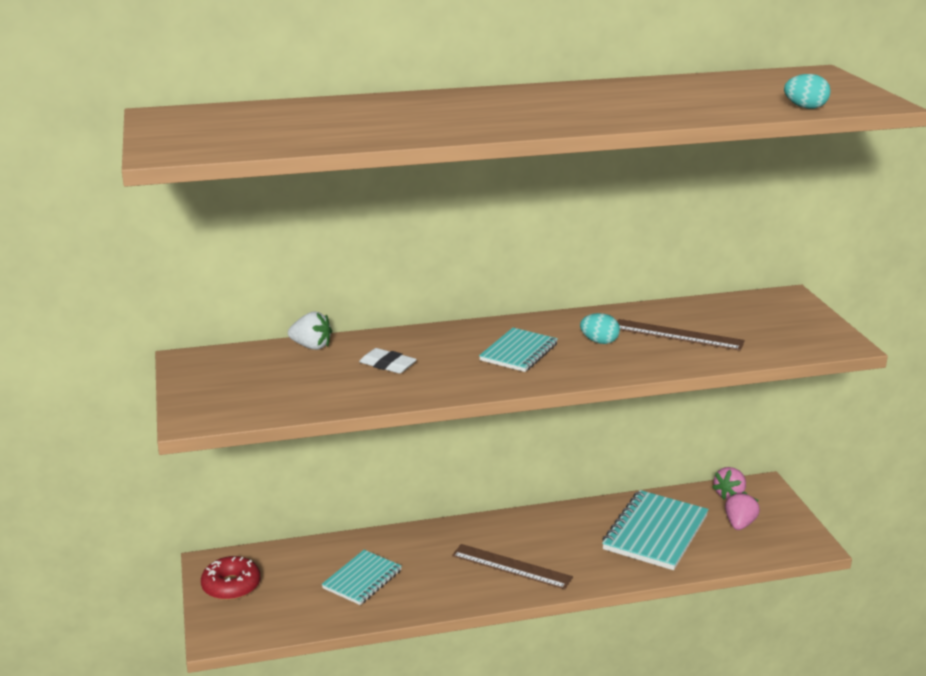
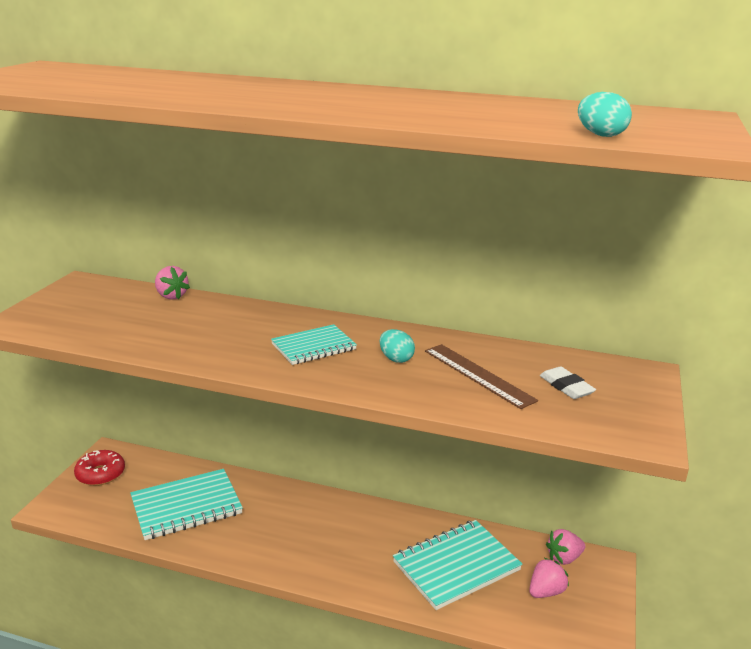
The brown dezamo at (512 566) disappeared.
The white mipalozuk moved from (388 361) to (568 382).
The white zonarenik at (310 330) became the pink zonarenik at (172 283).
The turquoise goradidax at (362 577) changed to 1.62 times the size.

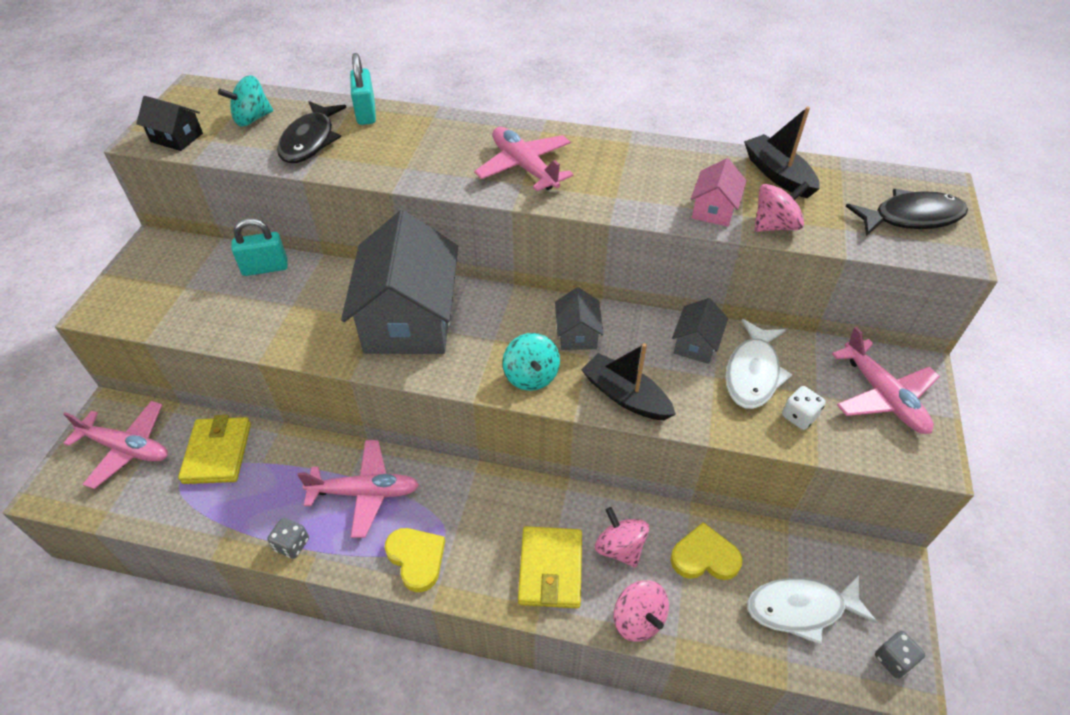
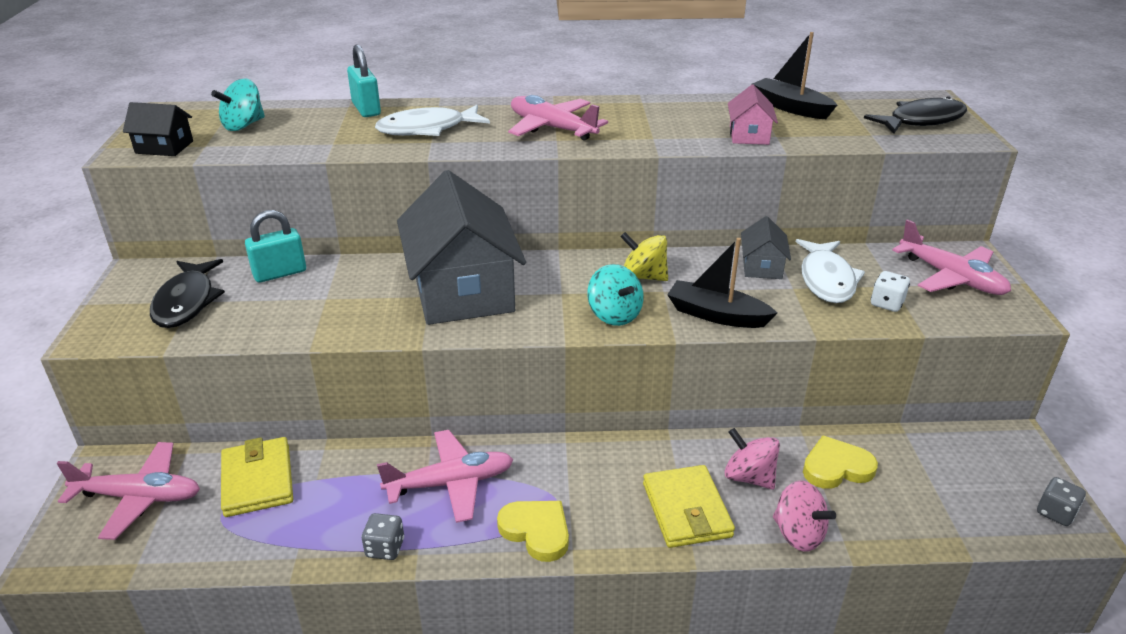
The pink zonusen at (782 207) disappeared.
The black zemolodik moved from (312 132) to (187 293).
The white zemolodik moved from (812 610) to (432 120).
The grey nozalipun at (579 318) was replaced by the yellow zonusen at (644 256).

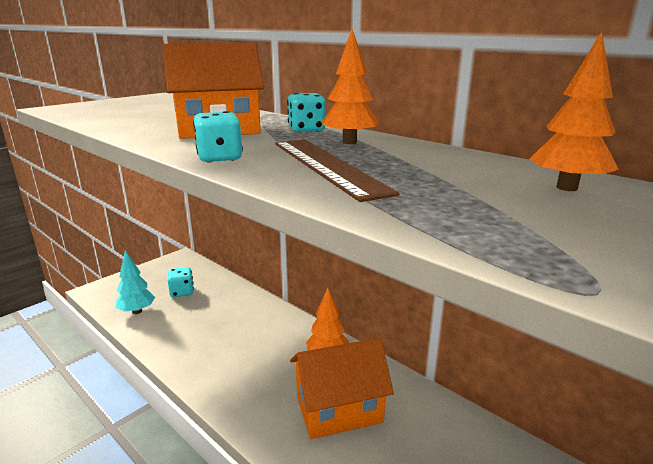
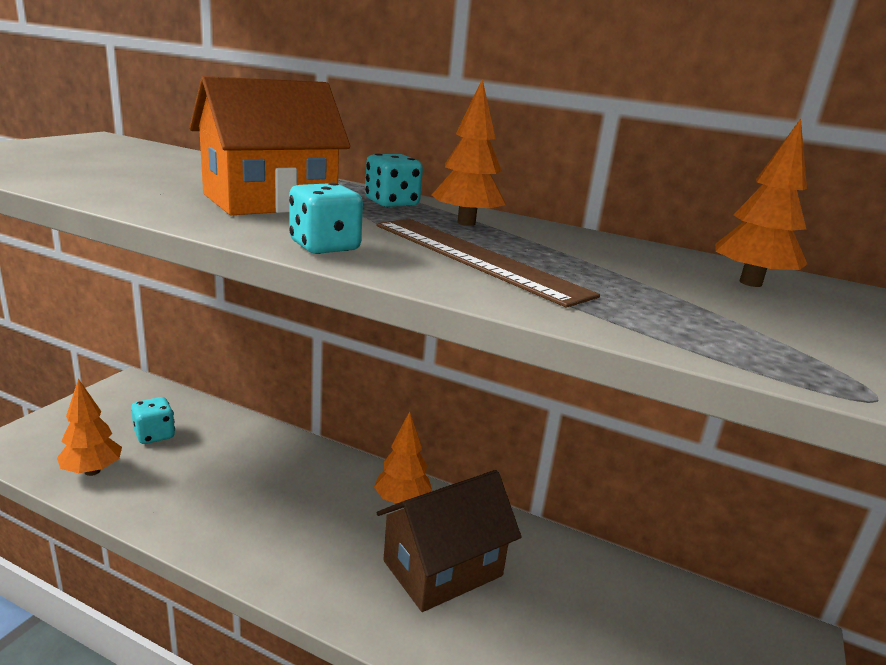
The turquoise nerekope at (135 282) became the orange nerekope at (89 427).
The orange nozalipun at (342 388) became the brown nozalipun at (449 541).

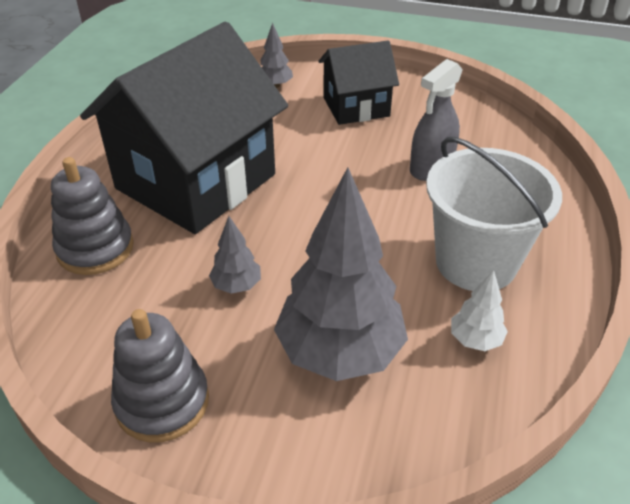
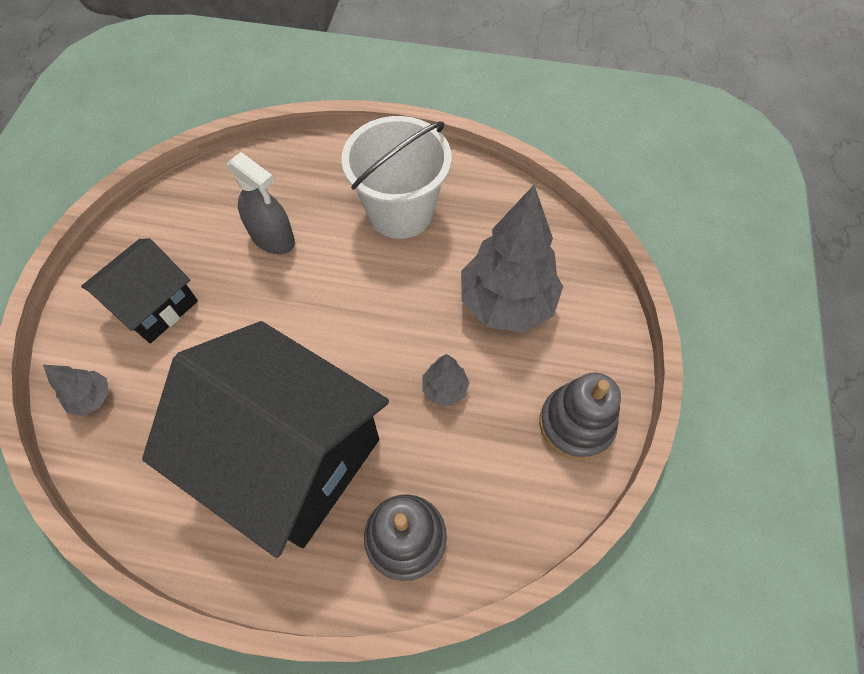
The white nerekope at (479 310) disappeared.
The black nozalipun at (359 82) turned 60 degrees clockwise.

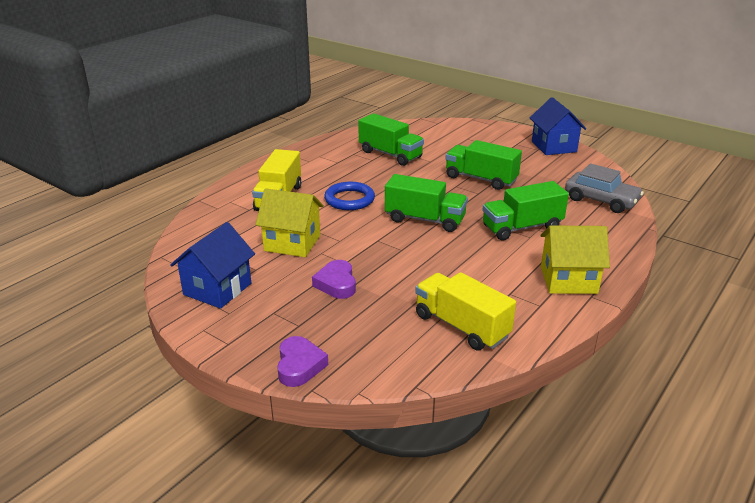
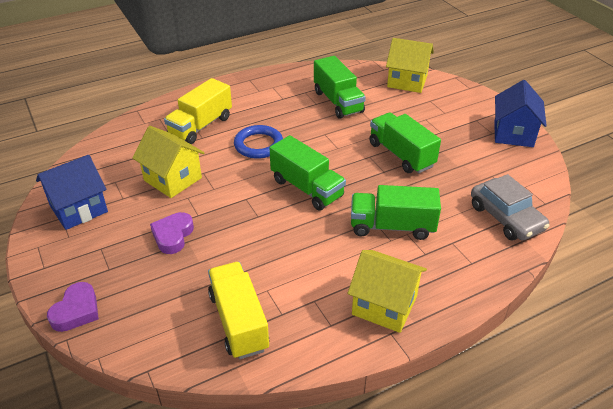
The yellow nozalipun at (410 65) appeared.

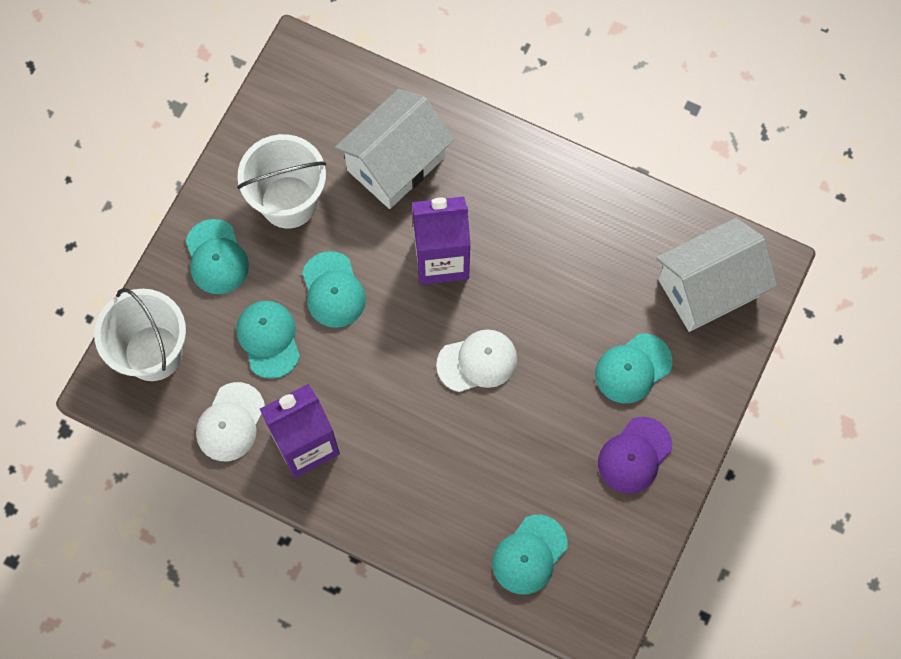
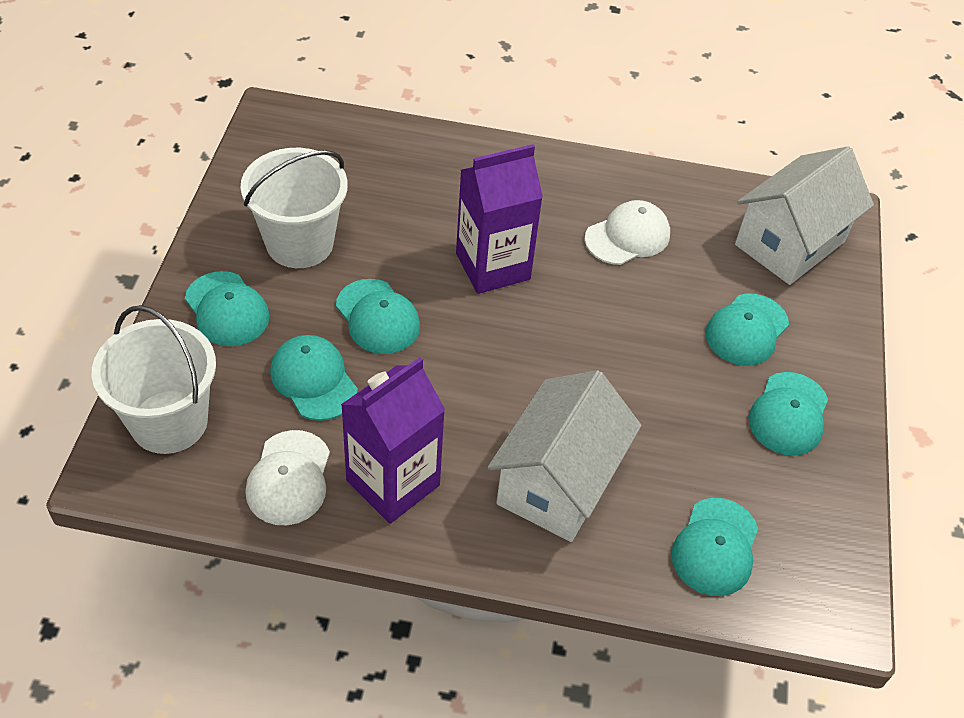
The white nozalipun moved from (394 149) to (565 456).
The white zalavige moved from (476 360) to (627 232).
The purple zalavige at (635 455) became the turquoise zalavige at (788 414).

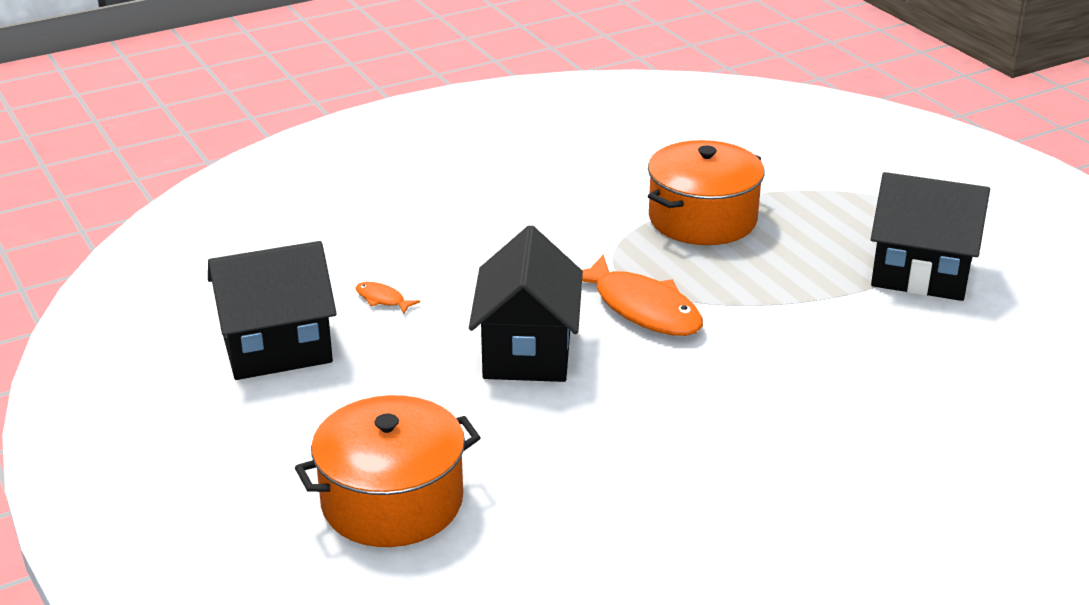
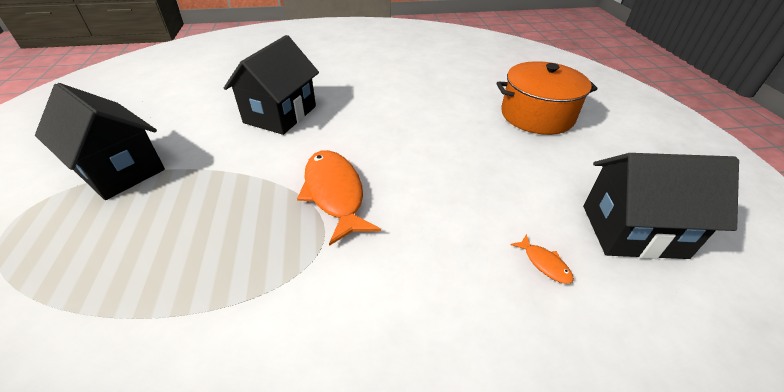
The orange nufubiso at (706 192) disappeared.
The black nozalipun moved from (526 303) to (271 85).

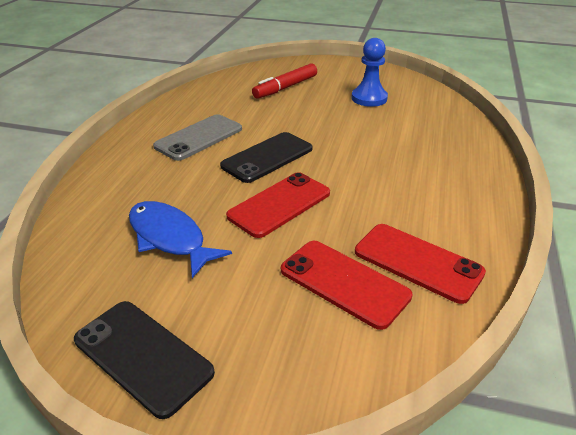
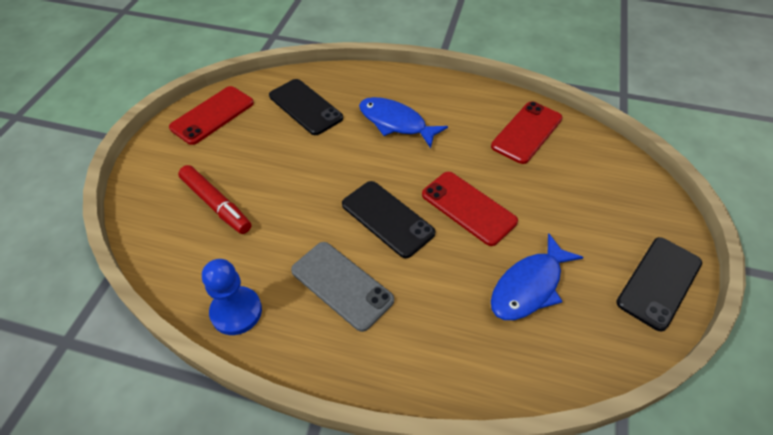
The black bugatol at (306 107) appeared.
The blue zemolodik at (403 122) appeared.
The red bugatol moved from (346 285) to (211 115).
The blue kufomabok moved from (369 72) to (232 297).

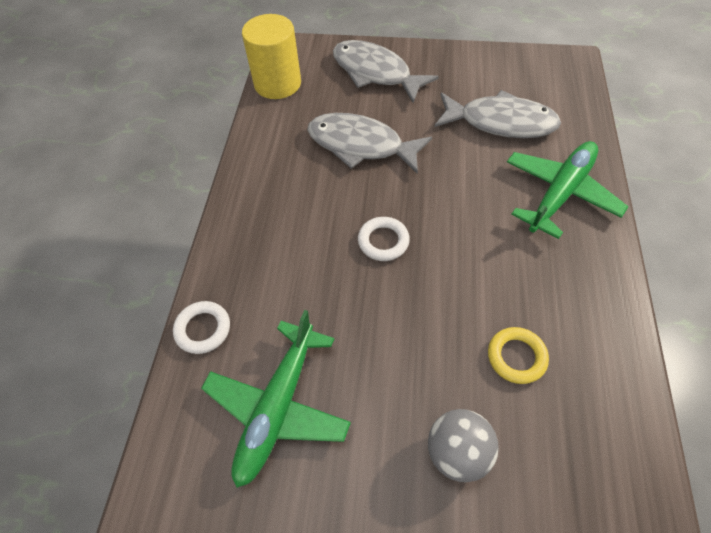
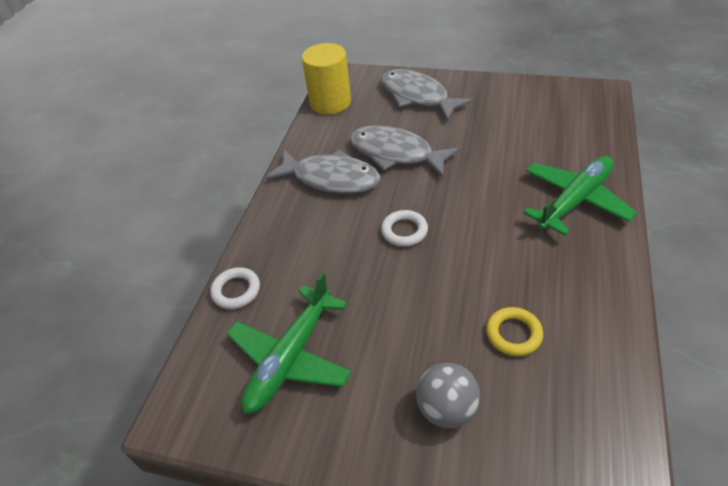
The grey zemolodik moved from (498 114) to (322 171).

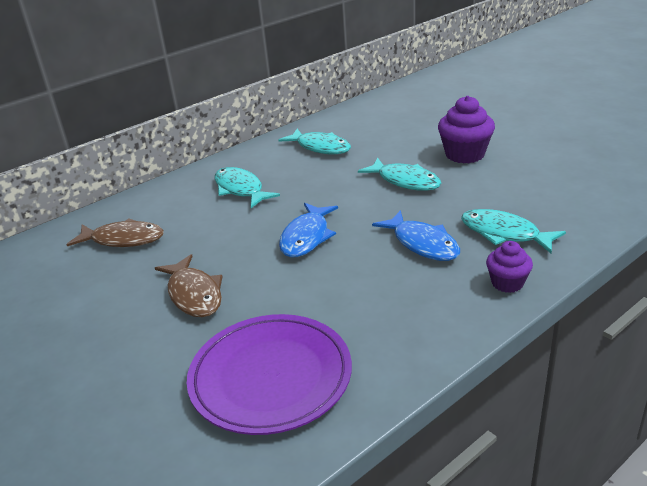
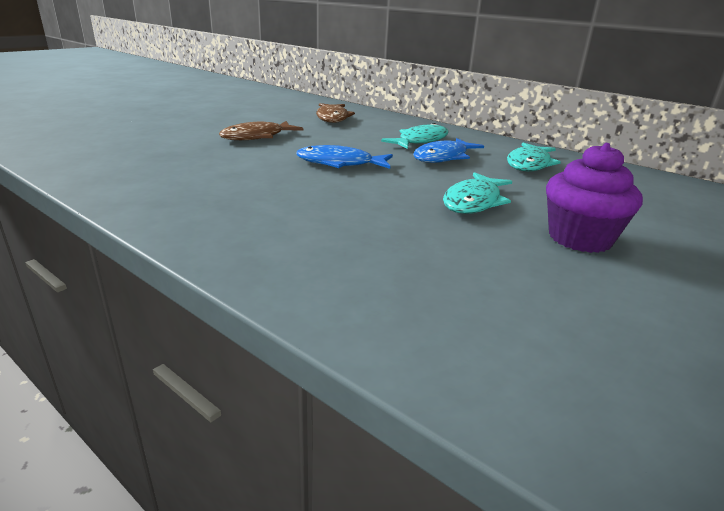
The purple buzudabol at (269 374) disappeared.
The turquoise zemolodik at (513 231) disappeared.
The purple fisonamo at (509 267) disappeared.
The blue zemolodik moved from (416 235) to (448 150).

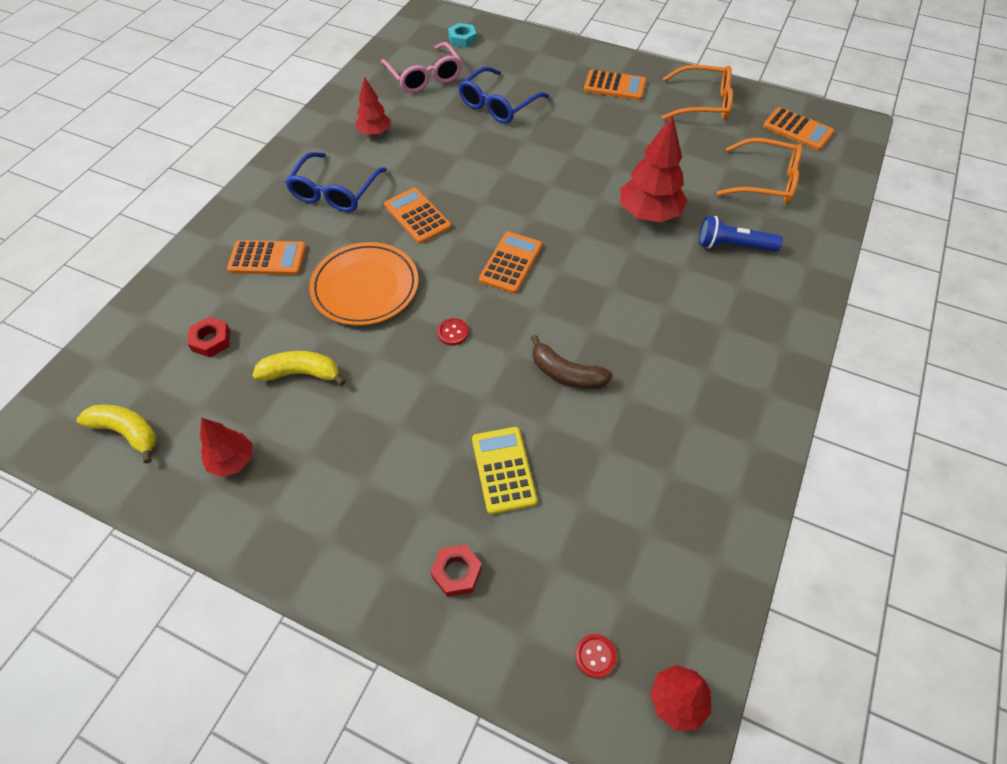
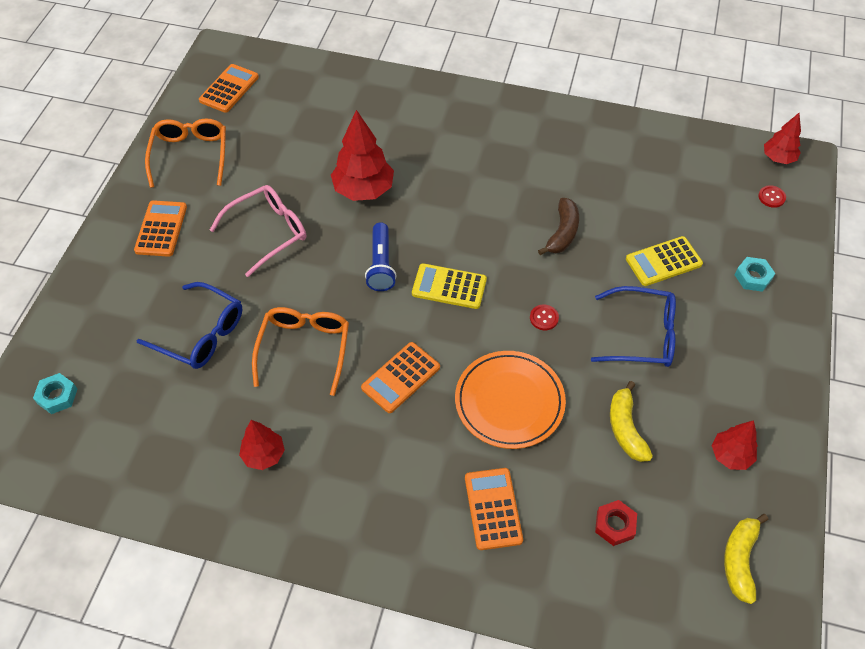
The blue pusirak moved from (336 182) to (633 326).
The pink pusirak moved from (421 67) to (258 231).
The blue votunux moved from (741 234) to (381 256).
The orange pusirak moved from (759 171) to (300 351).
The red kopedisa at (456 570) became the turquoise kopedisa at (754 274).
The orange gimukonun at (510 263) became the yellow gimukonun at (449 286).

